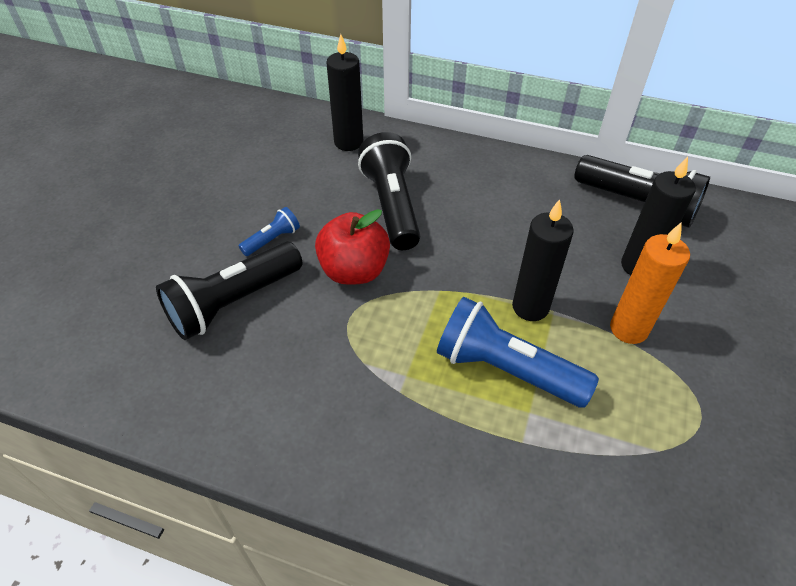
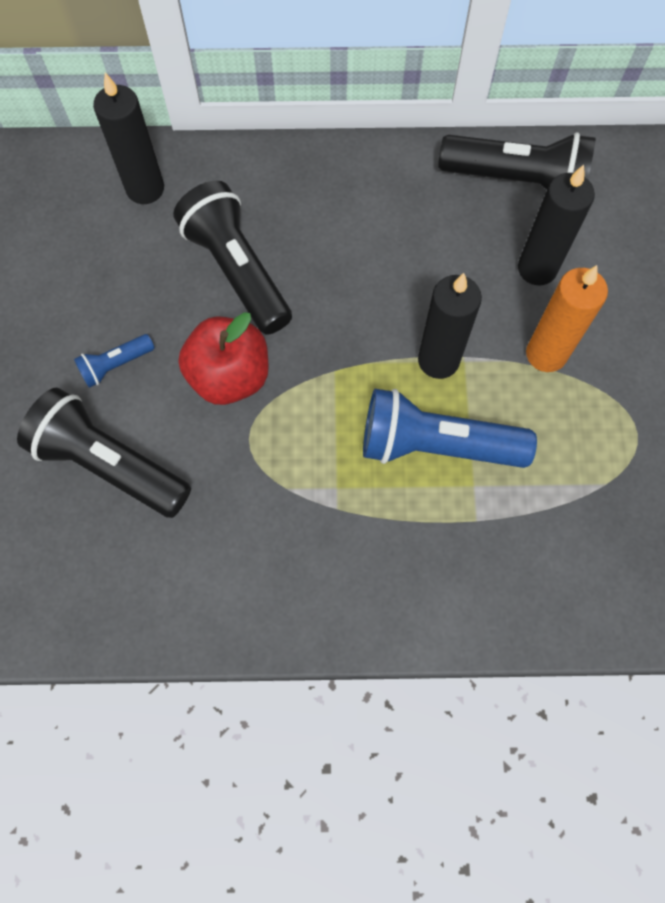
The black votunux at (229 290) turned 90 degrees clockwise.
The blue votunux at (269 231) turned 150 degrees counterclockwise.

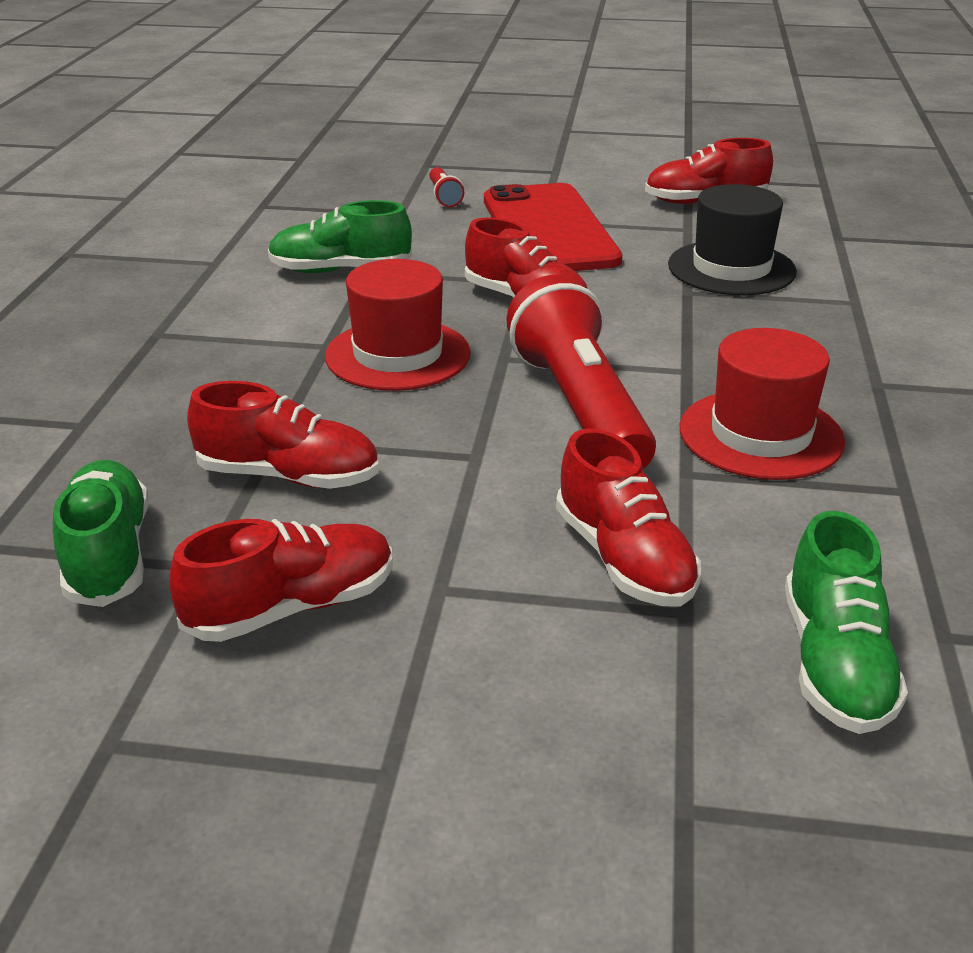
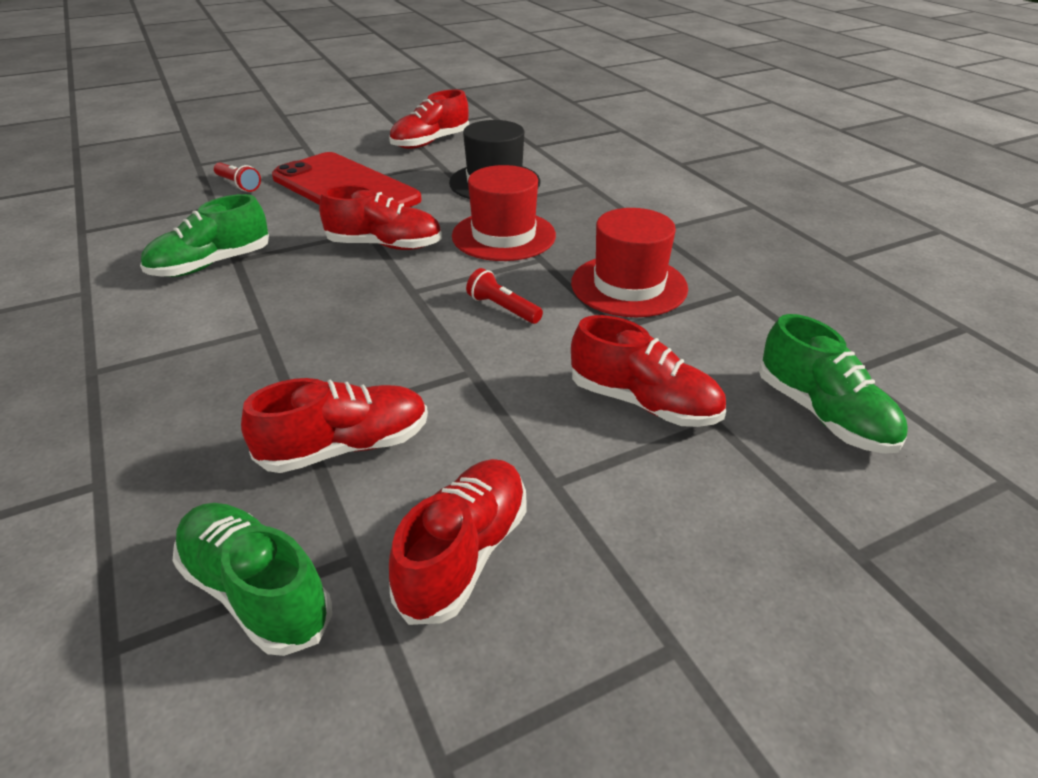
The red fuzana moved from (398 325) to (504 213).
The red votunux at (581 371) changed to 0.42 times the size.

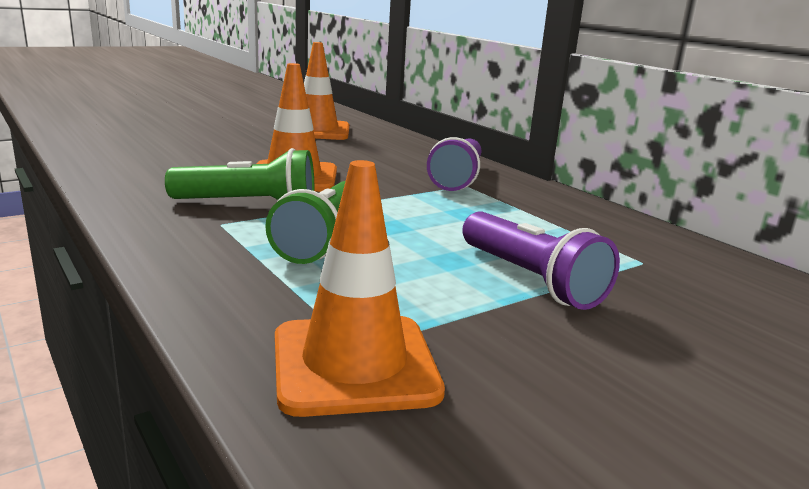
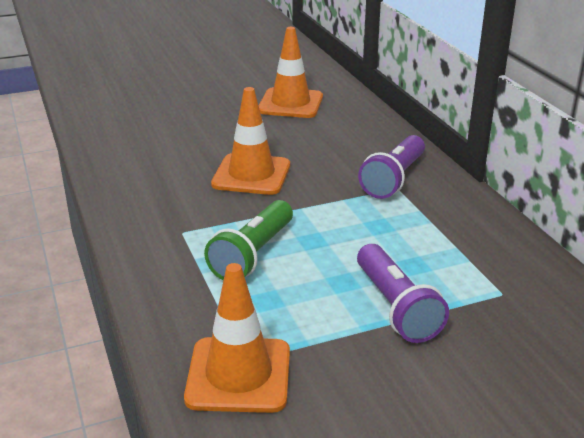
The green votunux at (239 174) disappeared.

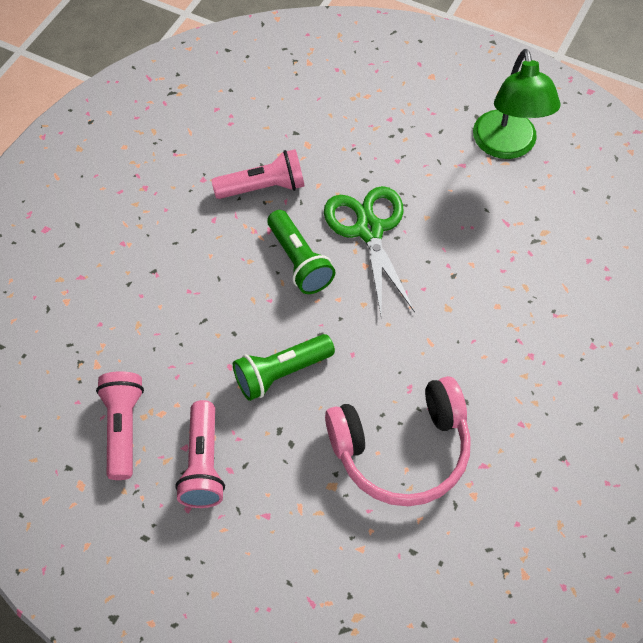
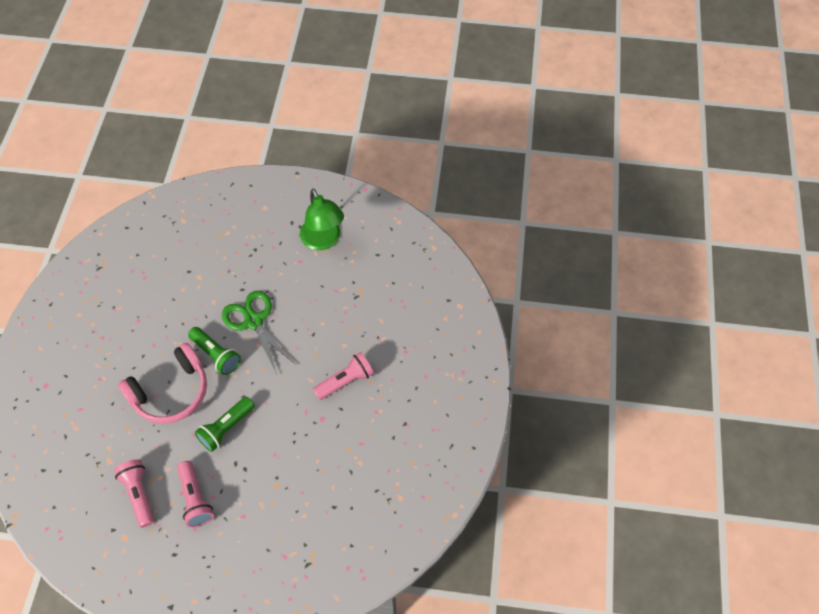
The pink votunux moved from (258 174) to (343 376).
The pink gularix moved from (398 441) to (162 383).

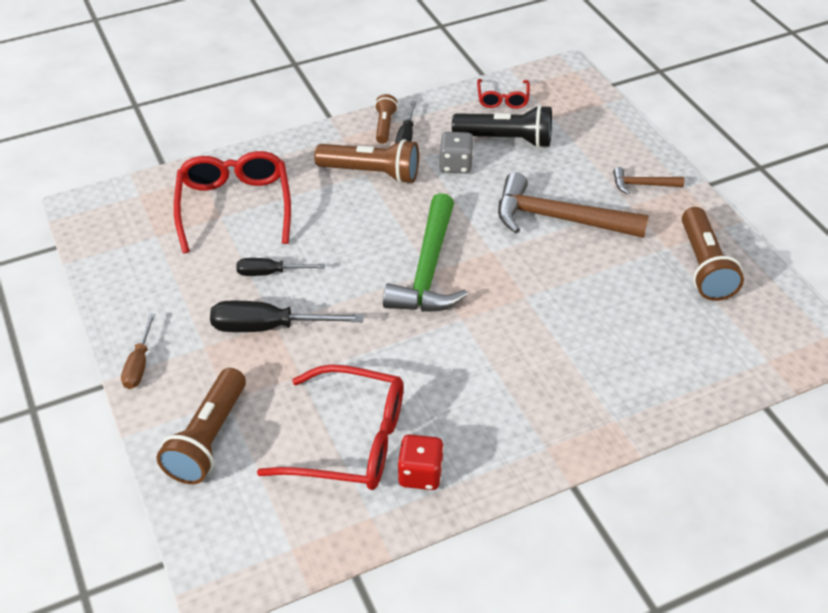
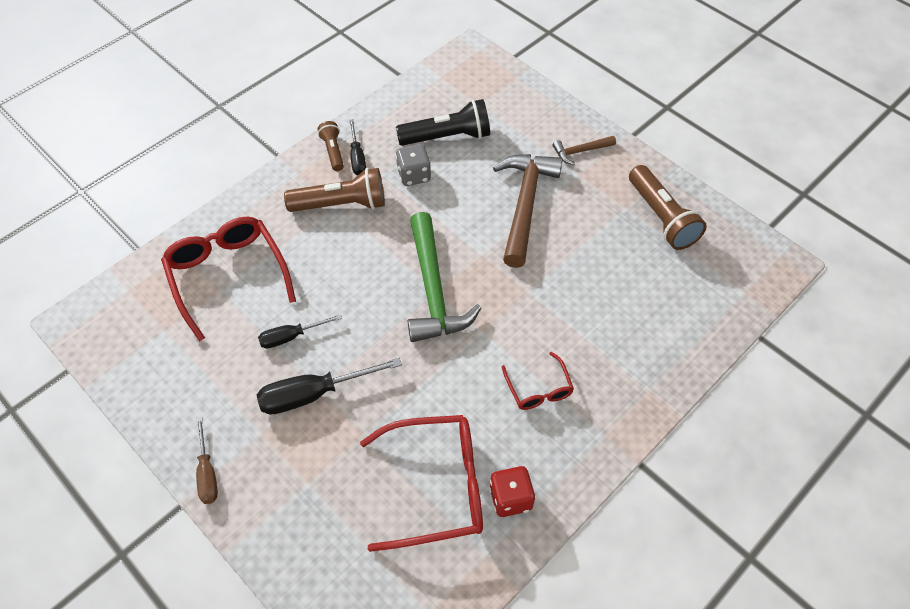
The brown votunux at (201 426) disappeared.
The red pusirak moved from (503 94) to (538 381).
The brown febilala at (573 205) turned 105 degrees clockwise.

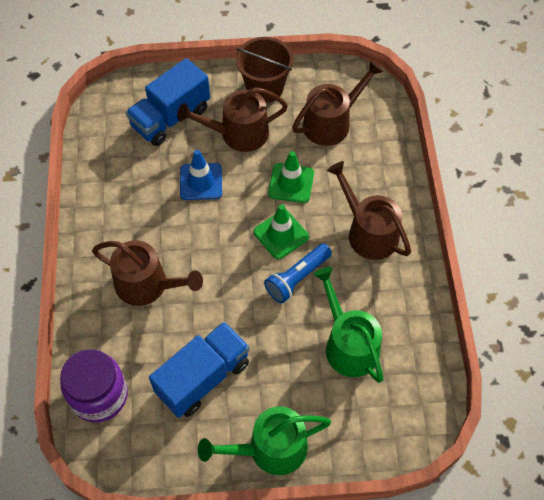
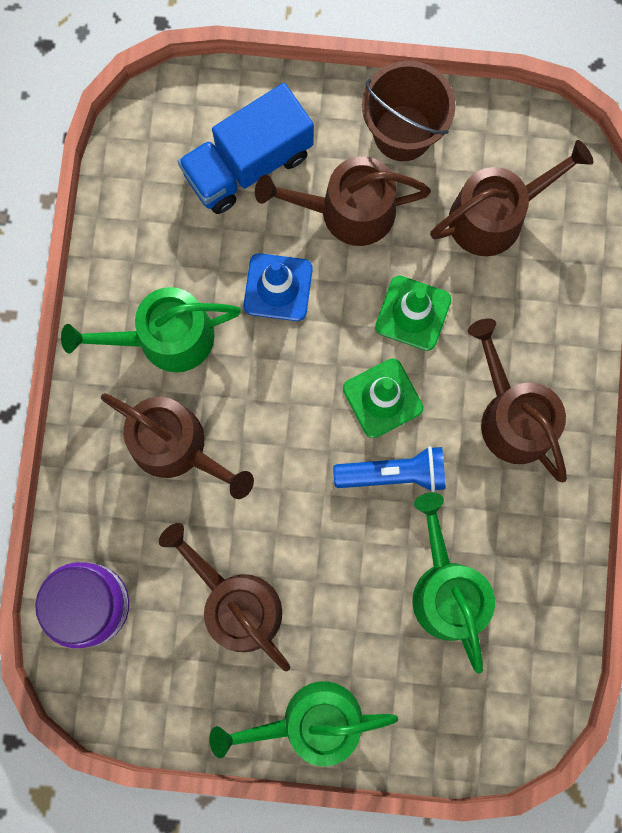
The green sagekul at (151 329) appeared.
The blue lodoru at (199 370) was replaced by the brown sagekul at (224 597).
The blue votunux at (298 273) turned 150 degrees counterclockwise.

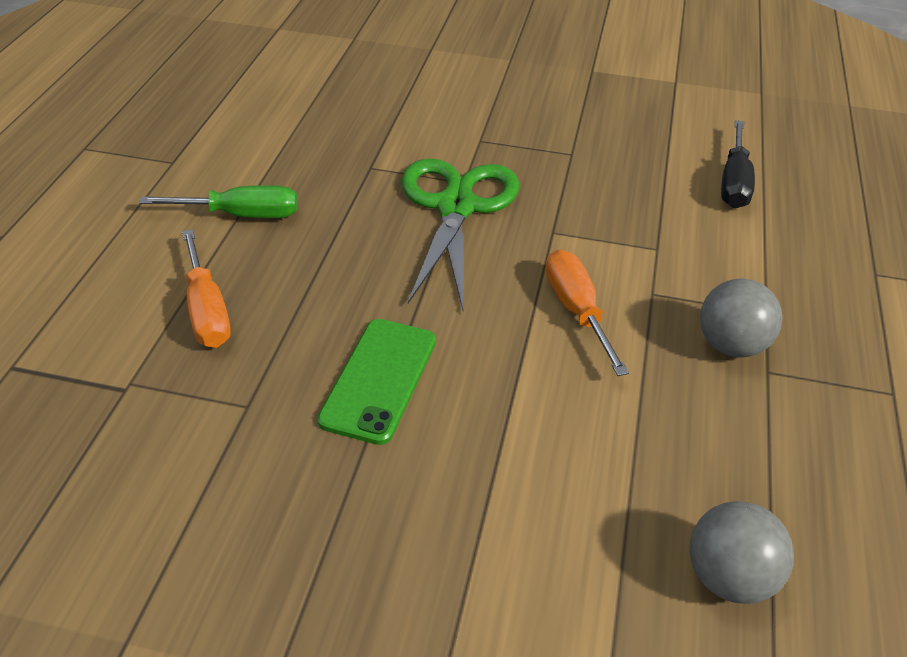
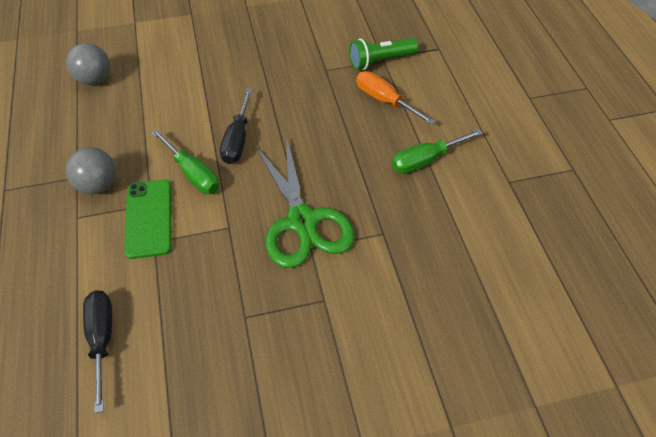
The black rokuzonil at (236 126) appeared.
The green votunux at (383 54) appeared.
The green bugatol moved from (376 382) to (148 219).
The orange rokuzonil at (587 313) became the green rokuzonil at (185 161).

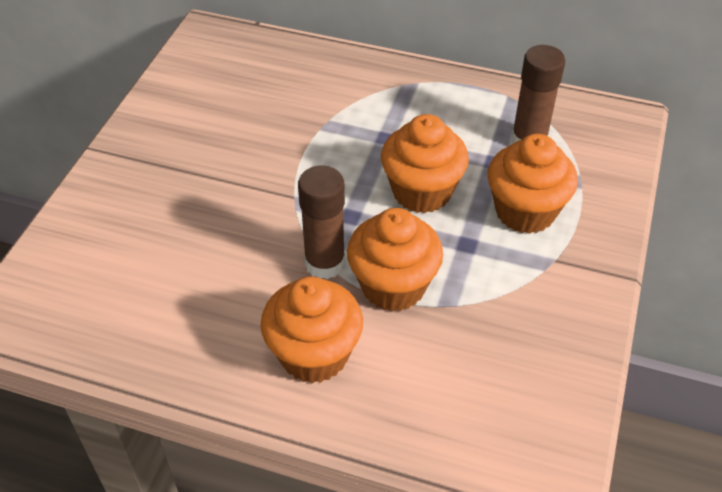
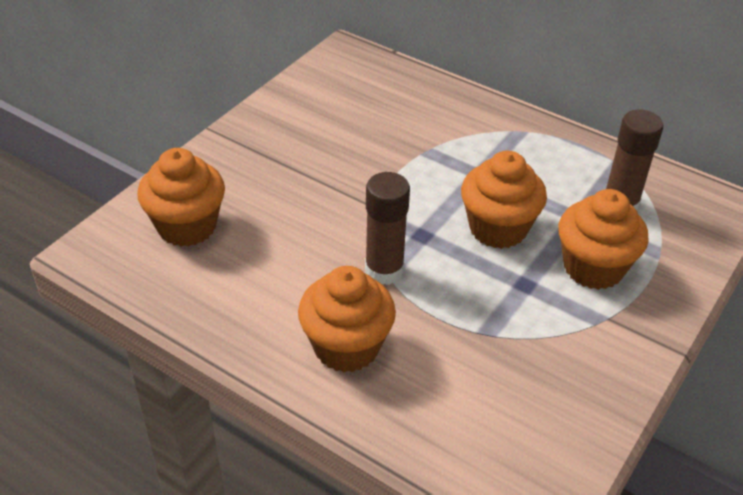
The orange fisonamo moved from (395 260) to (181 197).

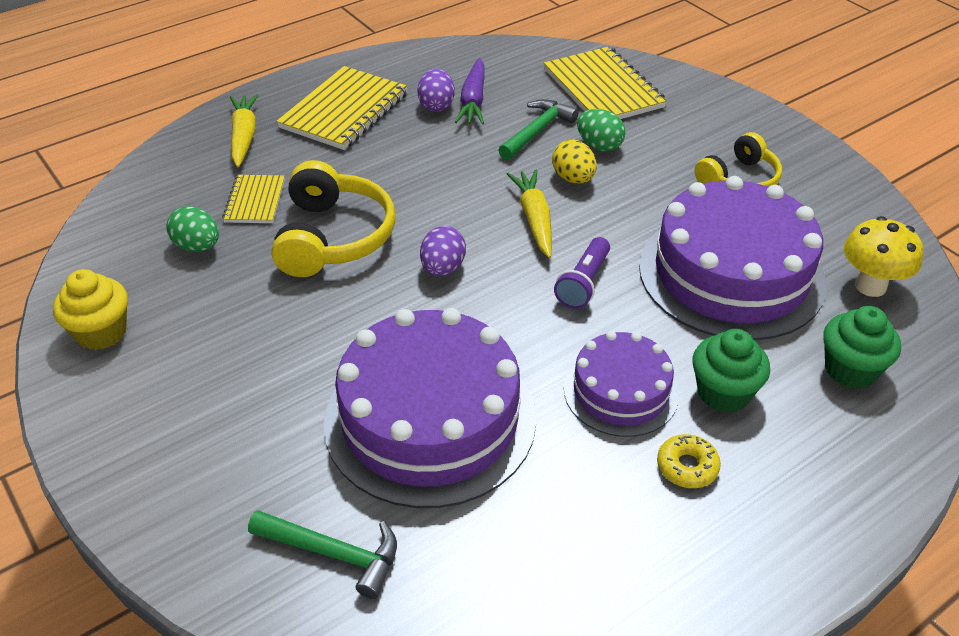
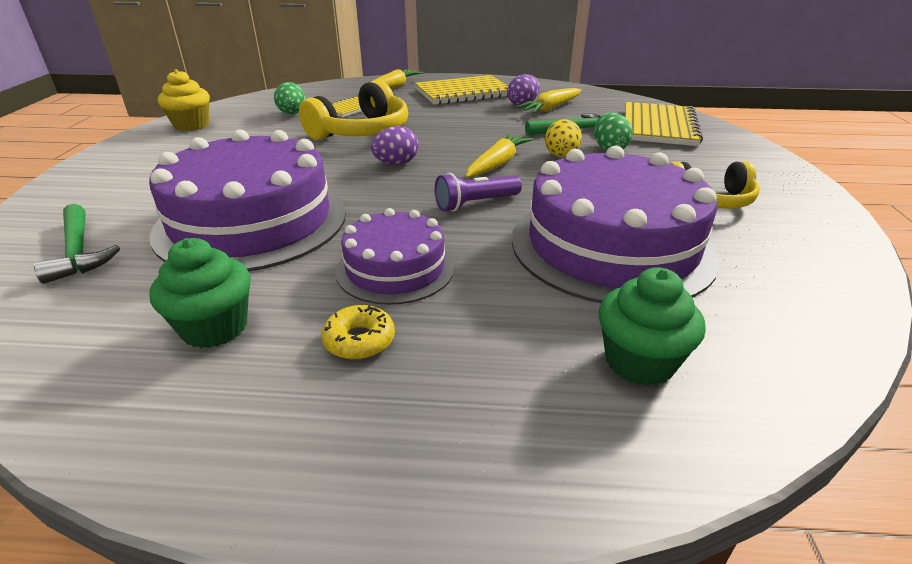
The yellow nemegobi at (883 256) disappeared.
The green fisonamo moved from (731 371) to (200 293).
The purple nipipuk at (470 91) became the yellow nipipuk at (548 100).

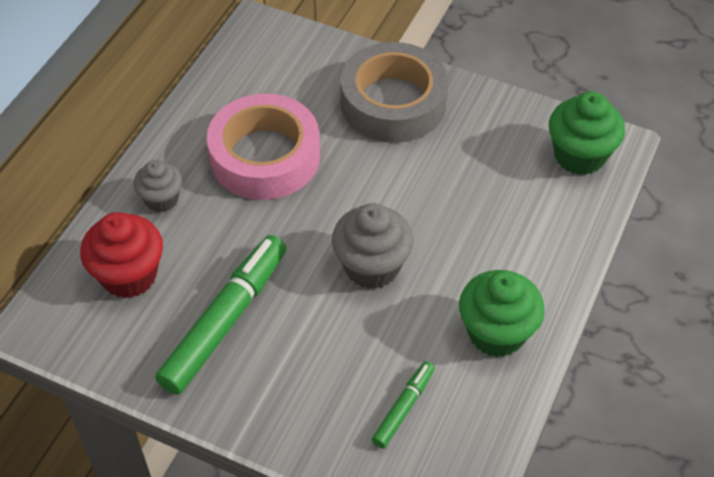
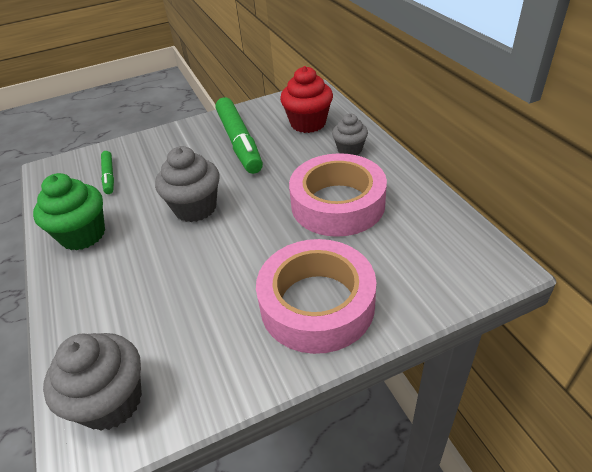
The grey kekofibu at (394 92) became the pink kekofibu at (316 296).
The green fisonamo at (587 133) became the grey fisonamo at (92 382).

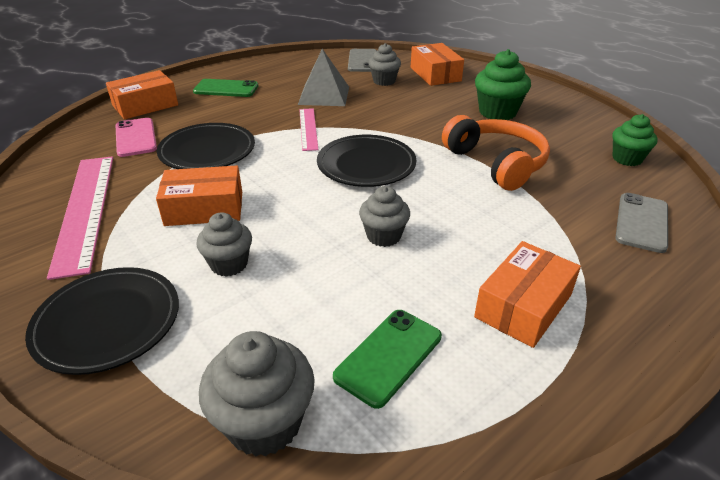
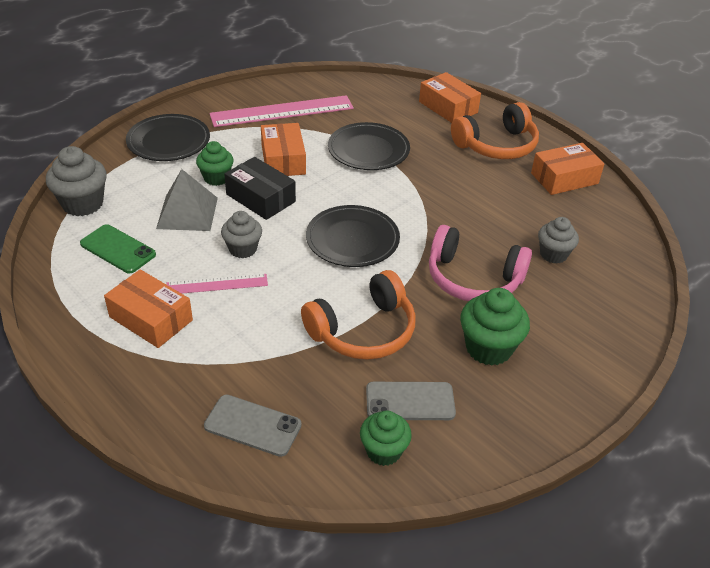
The pink bugatol at (136 137) disappeared.
The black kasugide at (260 188) appeared.
The pink gularix at (480 263) appeared.
The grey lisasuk moved from (323 77) to (187 200).
The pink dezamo moved from (309 129) to (217 284).
The grey bugatol moved from (362 60) to (411 401).
The orange kasugide moved from (437 64) to (568 169).
The green bugatol at (225 88) was replaced by the orange gularix at (495 130).
The grey fisonamo at (224 244) became the green fisonamo at (215 163).

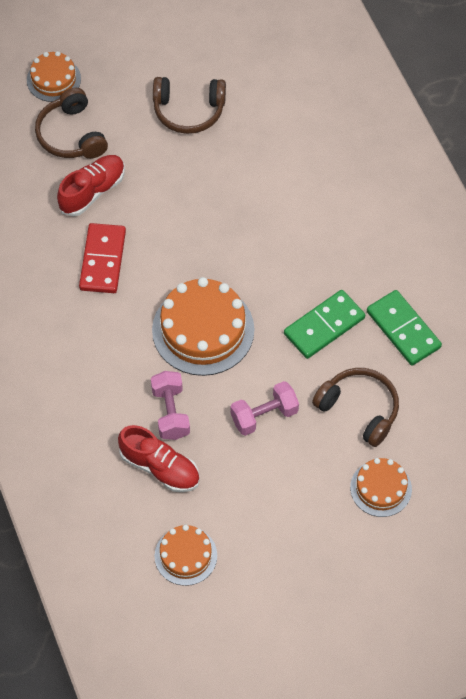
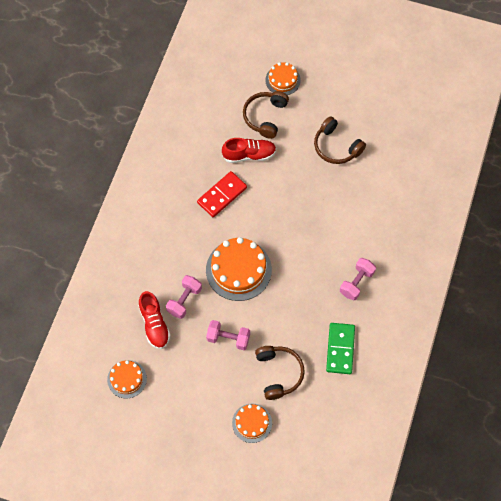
The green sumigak at (324 324) disappeared.
The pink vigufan at (358 279) appeared.

